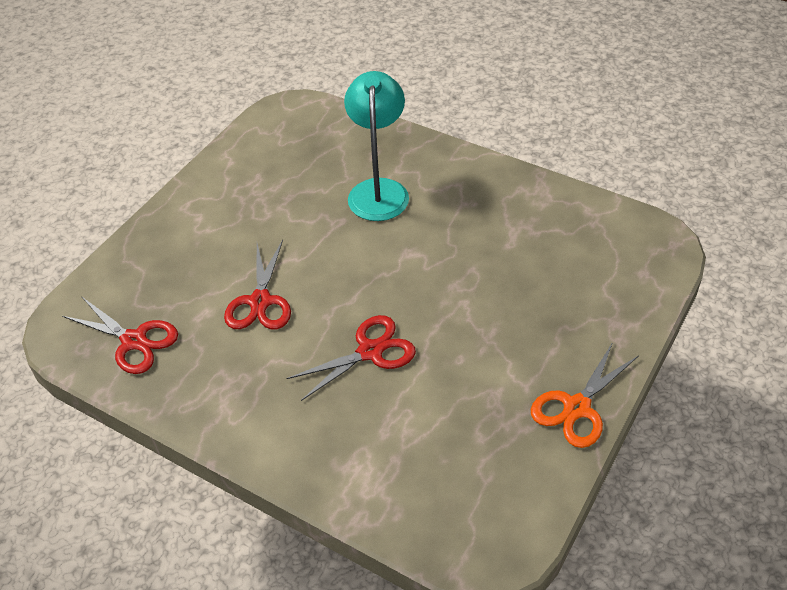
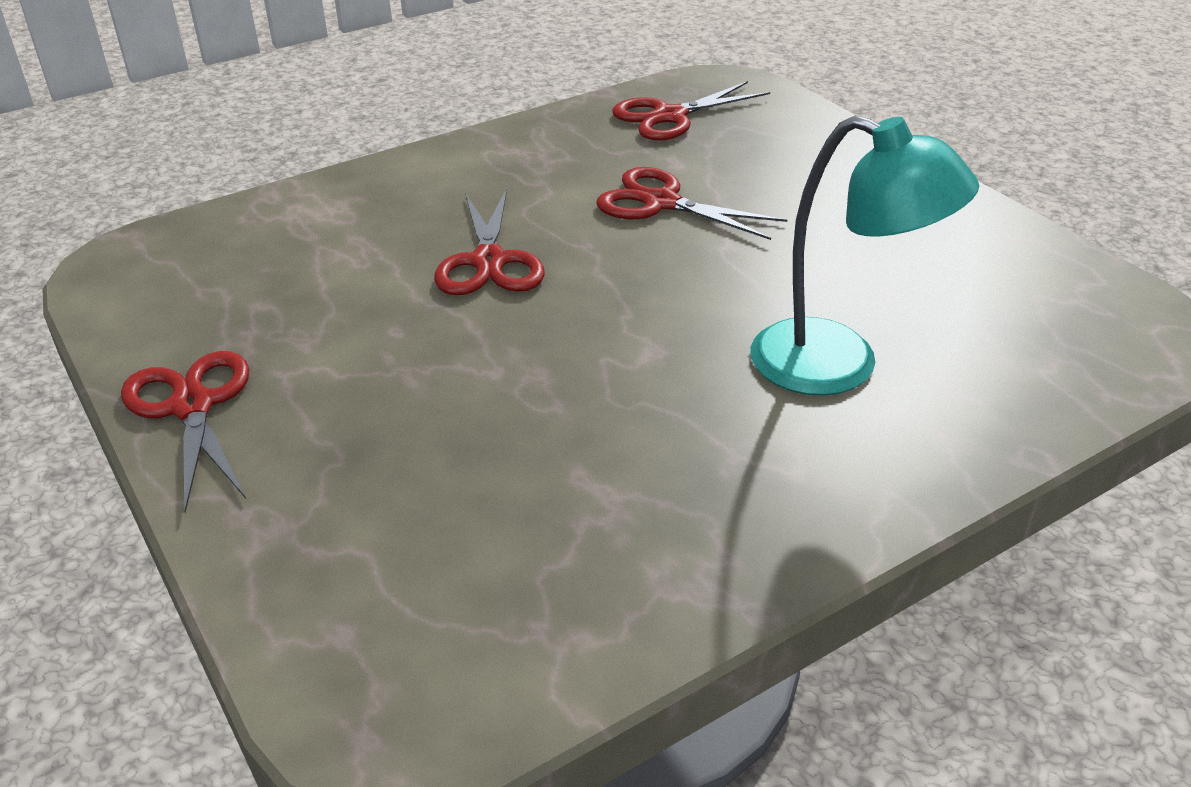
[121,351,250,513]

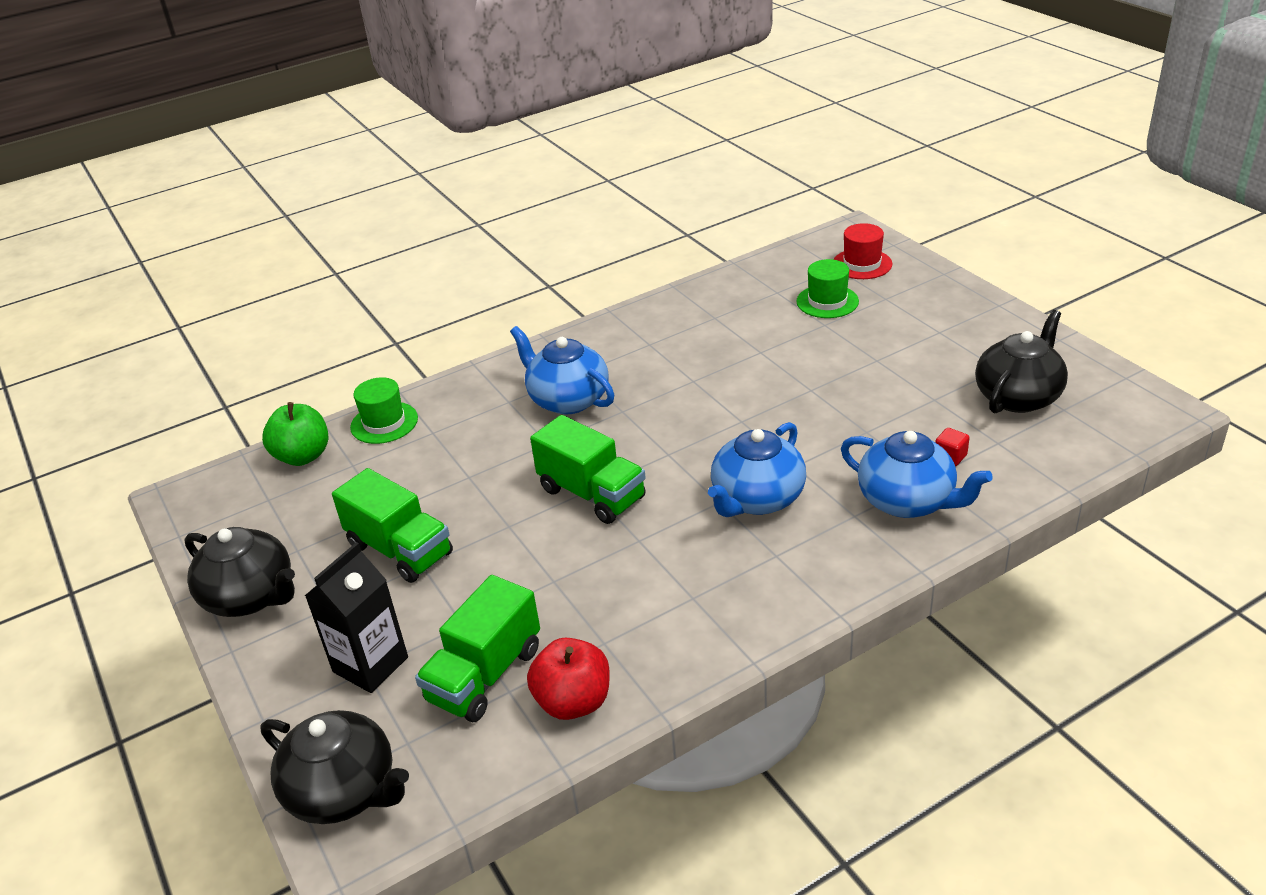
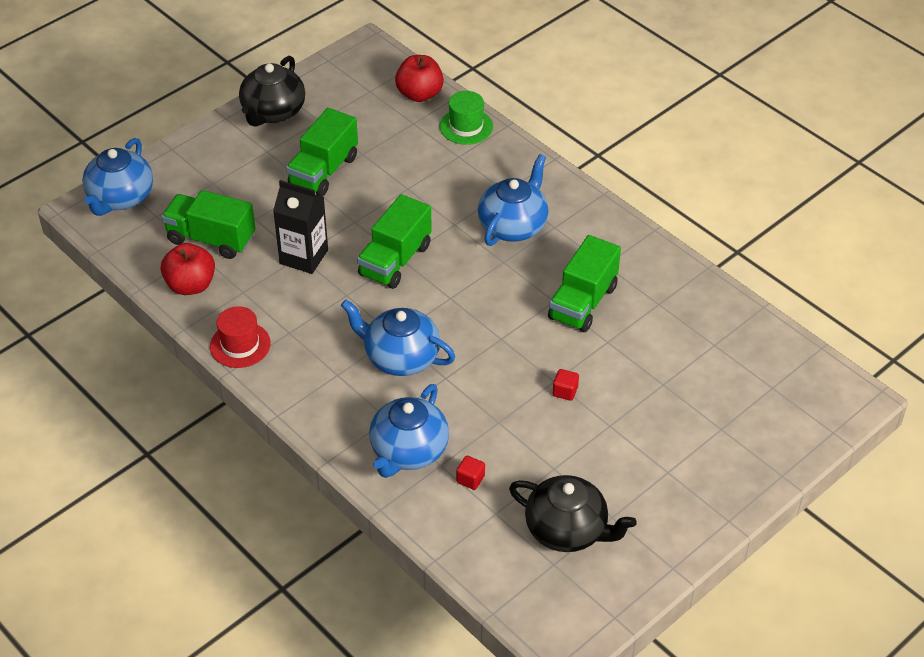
[82,138,153,216]
[395,55,444,102]
[273,180,328,274]
[796,259,859,318] (first image)
[210,306,271,368]
[548,235,621,332]
[553,369,579,401]

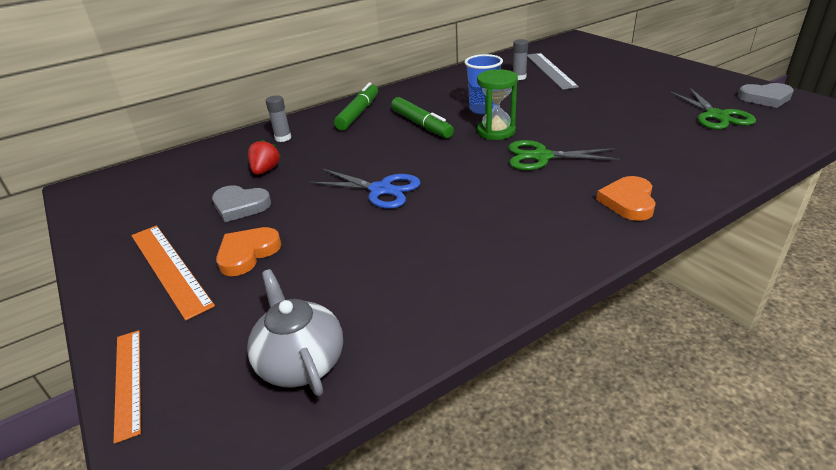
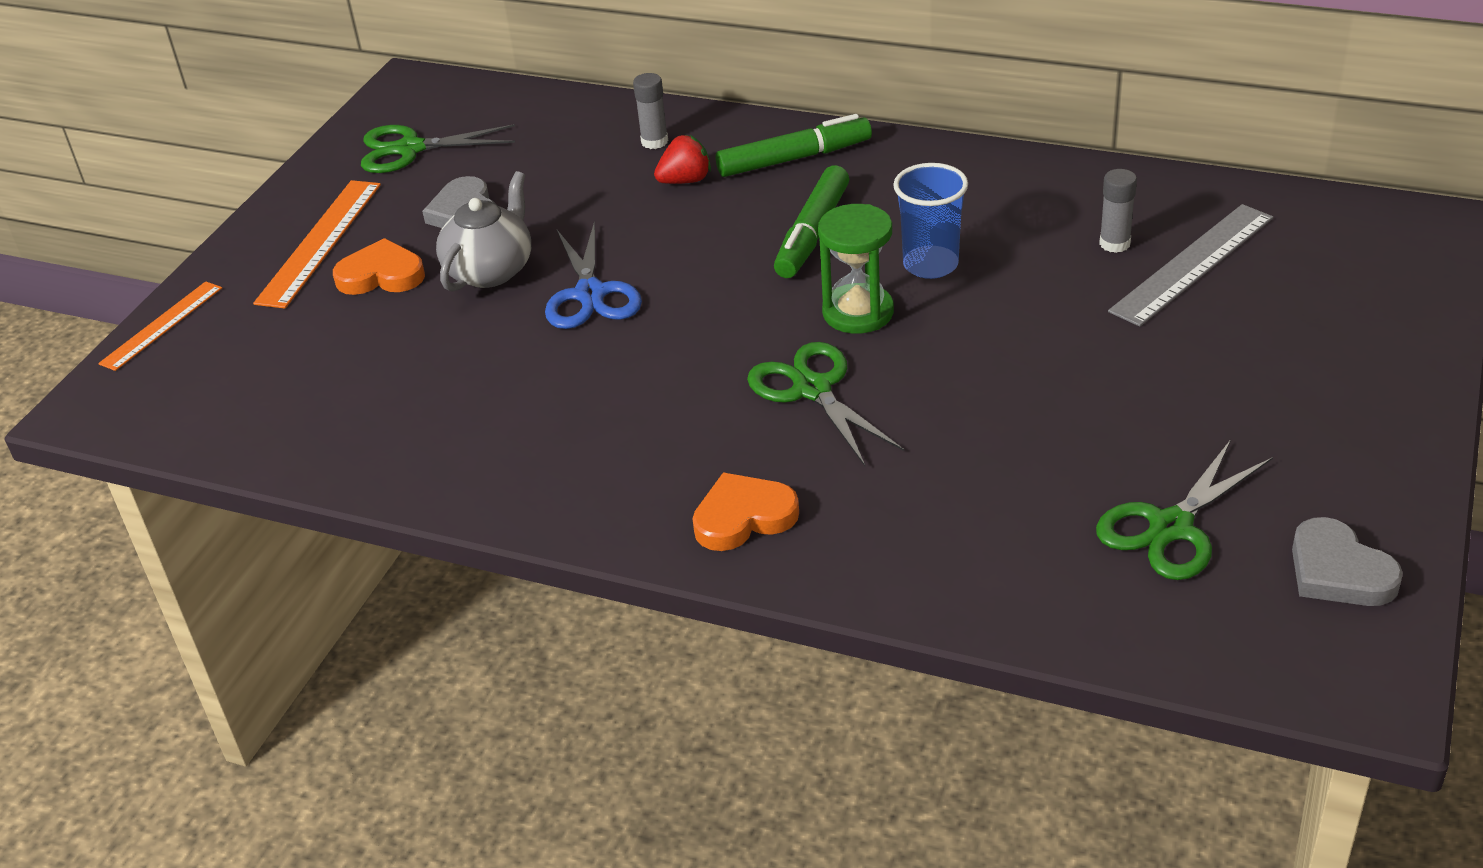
[436,171,531,292]
[654,135,711,184]
[361,124,515,173]

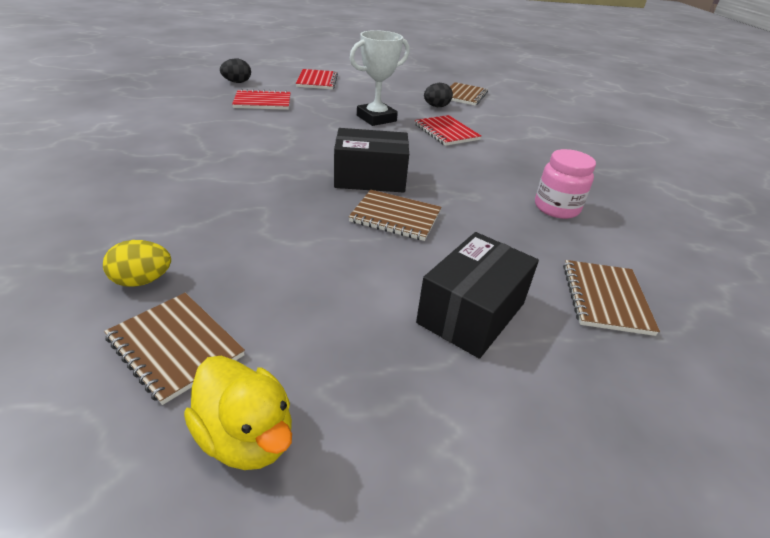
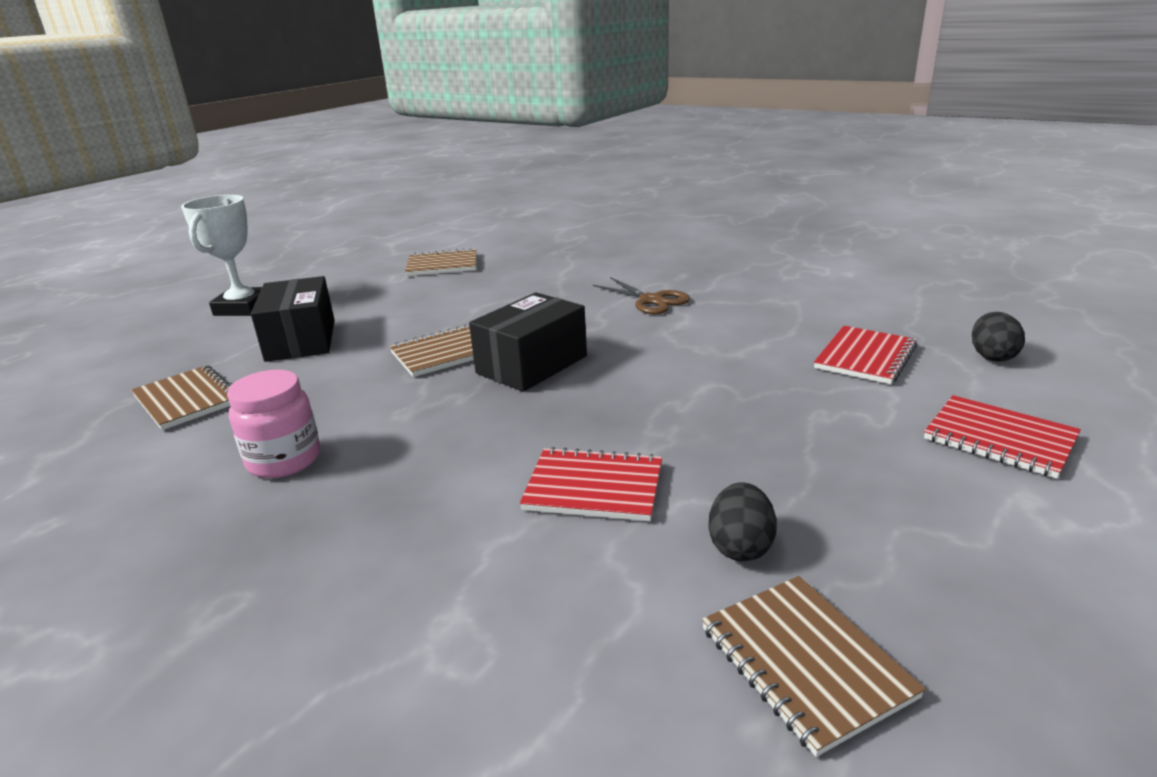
[103,240,171,287] (first image)
[184,356,292,470] (first image)
[181,195,262,316]
[593,277,691,314]

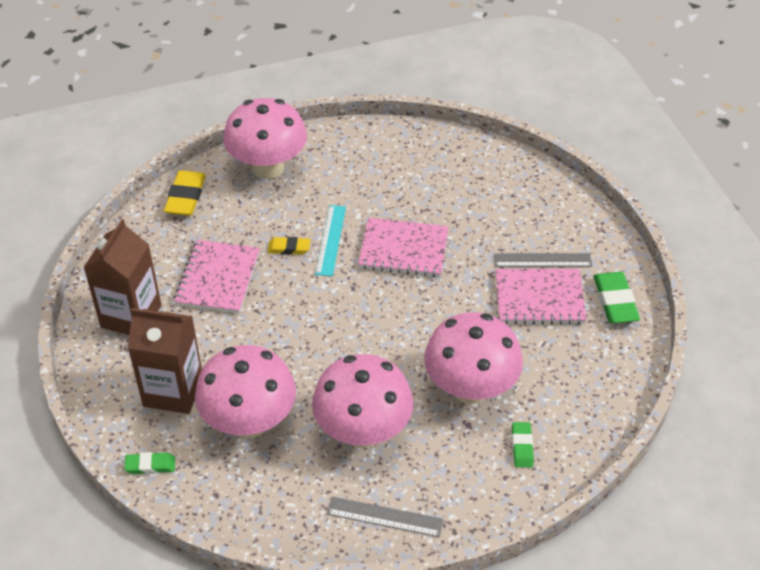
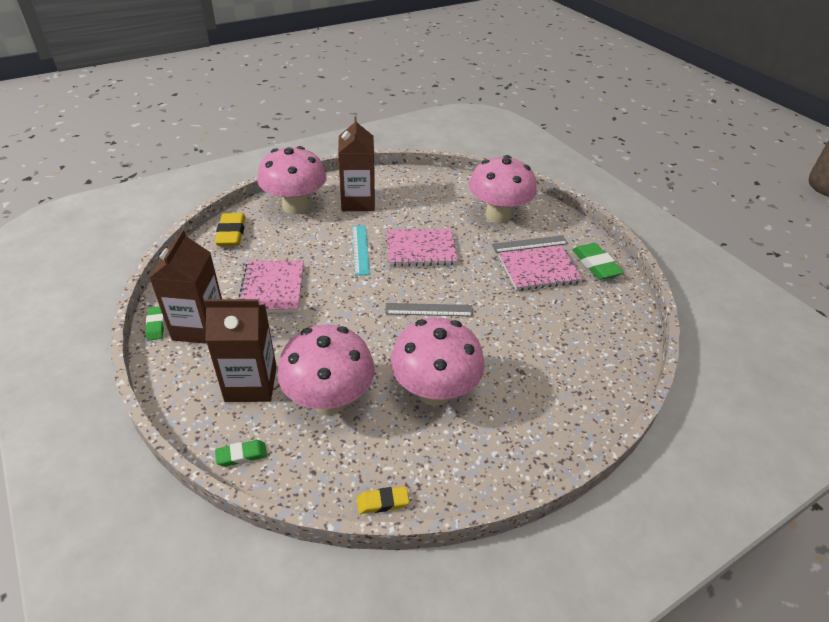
[357,486,409,514]
[385,303,473,317]
[469,155,537,223]
[145,306,165,341]
[338,117,375,211]

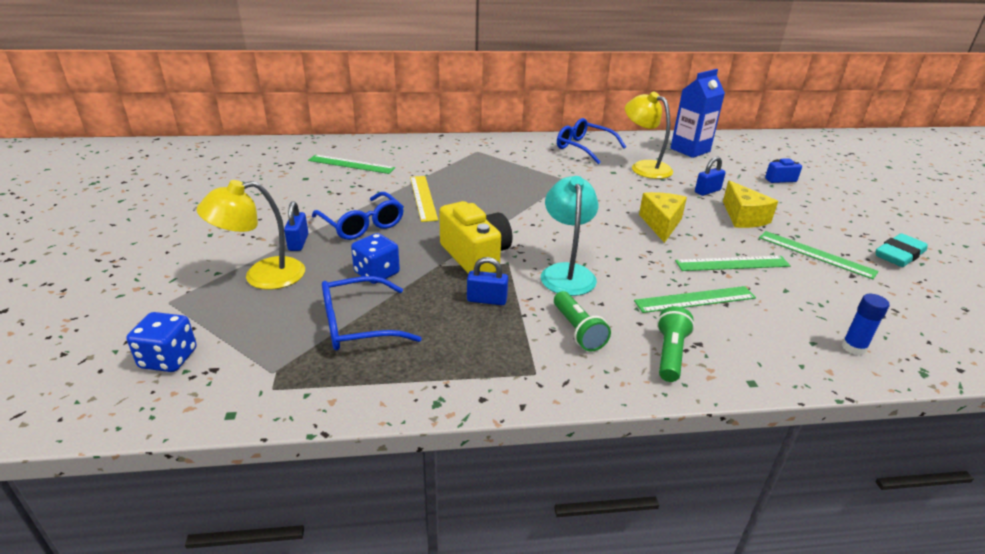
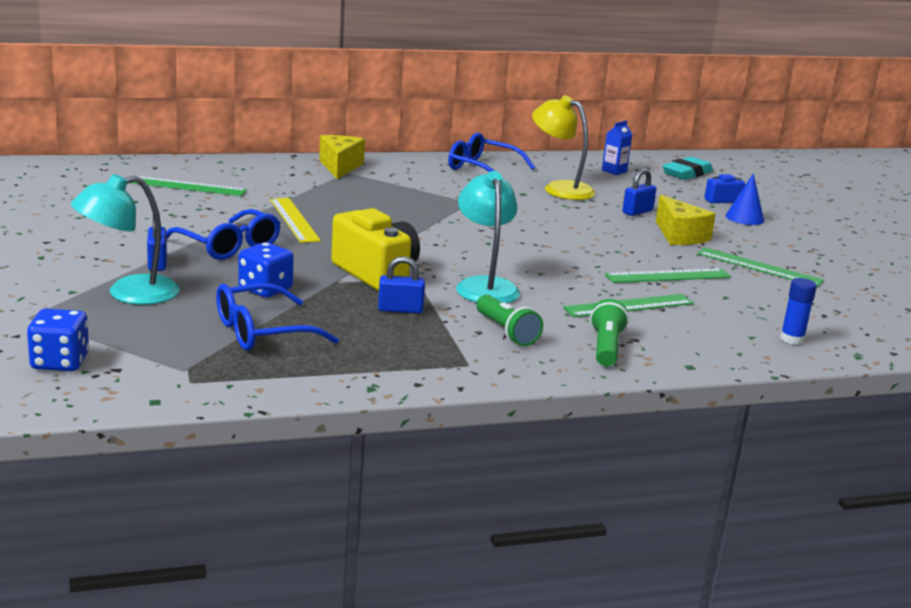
[71,174,180,305]
[319,135,365,179]
[602,121,632,175]
[663,157,713,180]
[726,173,764,225]

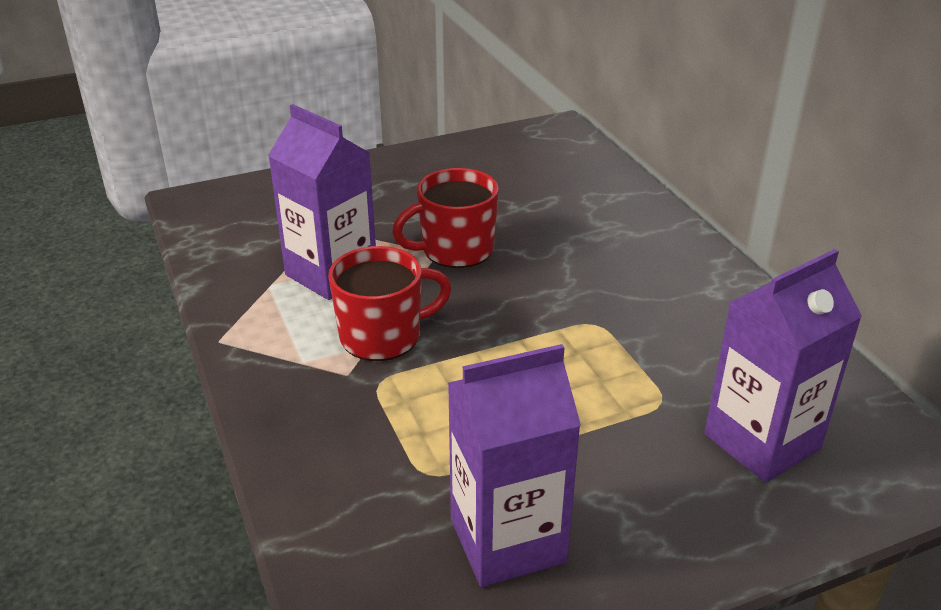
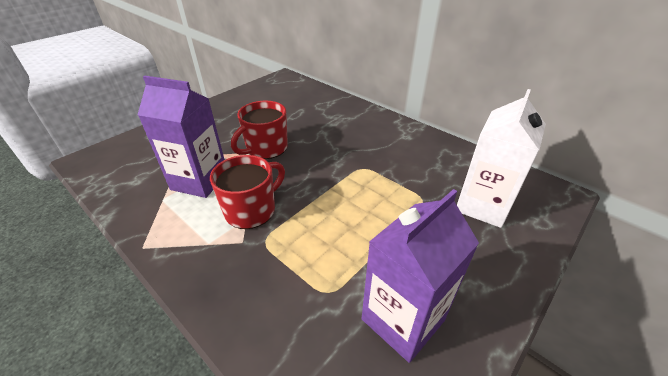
[457,89,546,228]

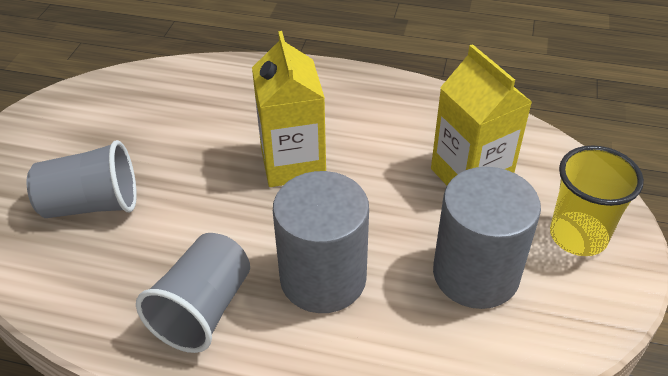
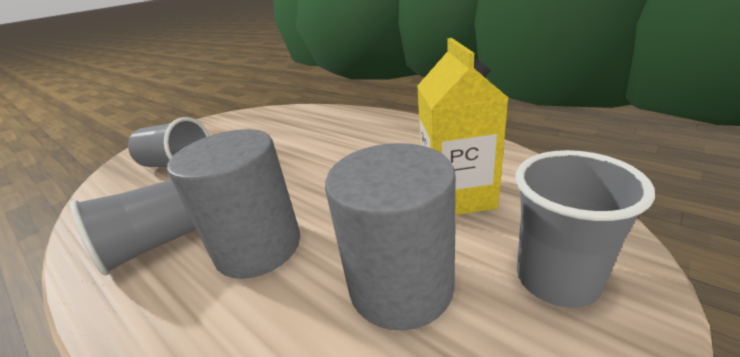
[252,31,326,187] (first image)
[515,150,655,308]

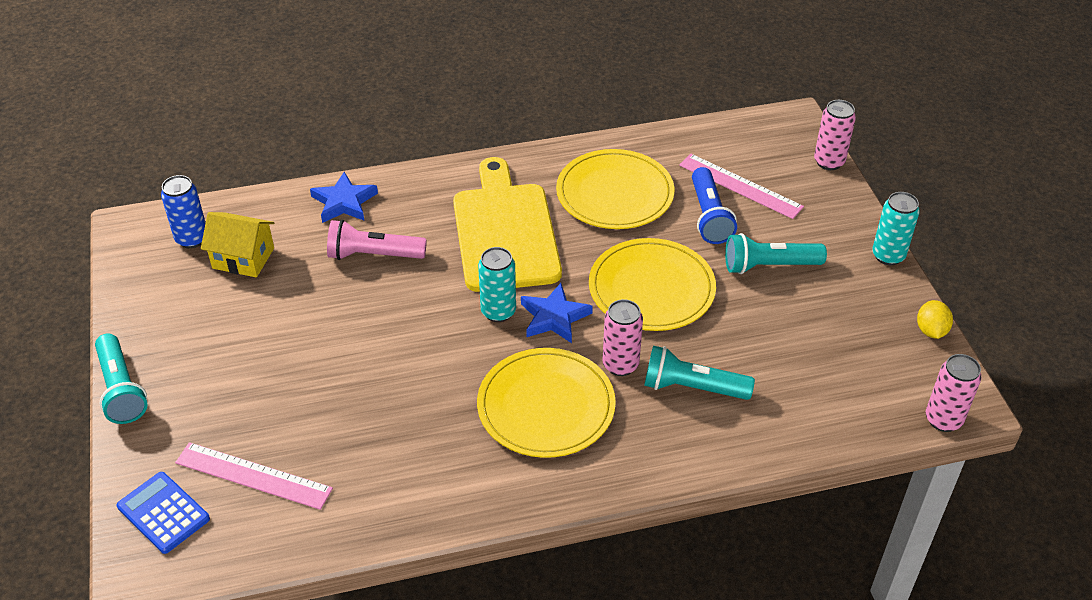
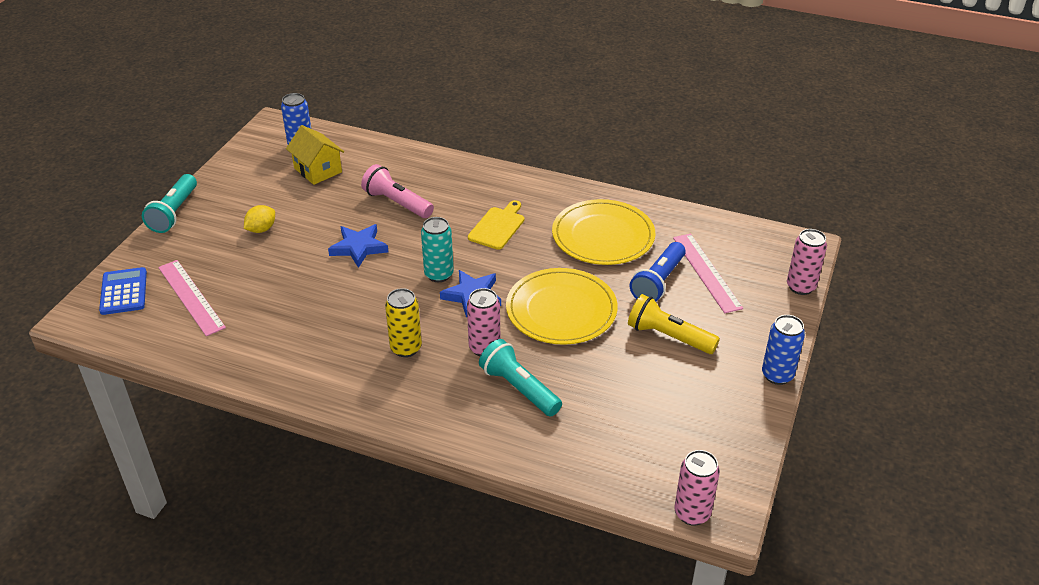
[328,224,388,268]
[468,200,524,250]
[385,288,422,357]
[628,294,720,354]
[762,315,805,385]
[244,205,275,233]

